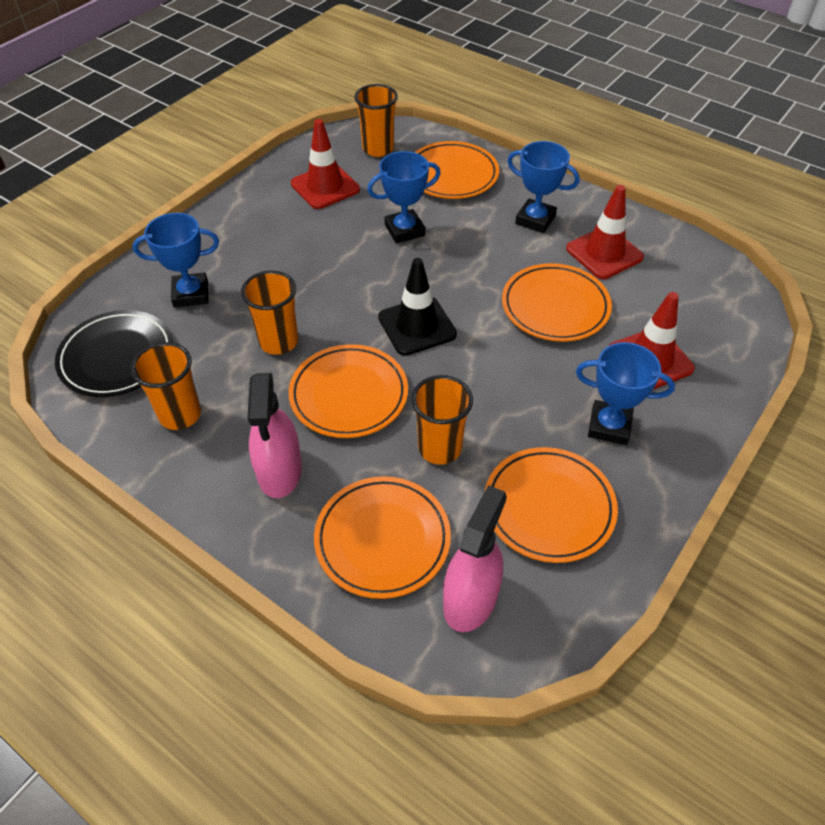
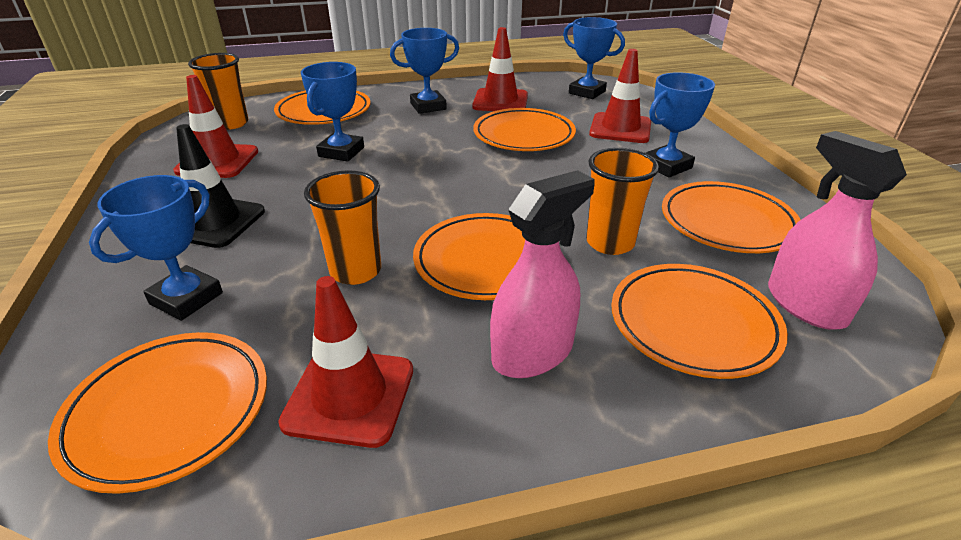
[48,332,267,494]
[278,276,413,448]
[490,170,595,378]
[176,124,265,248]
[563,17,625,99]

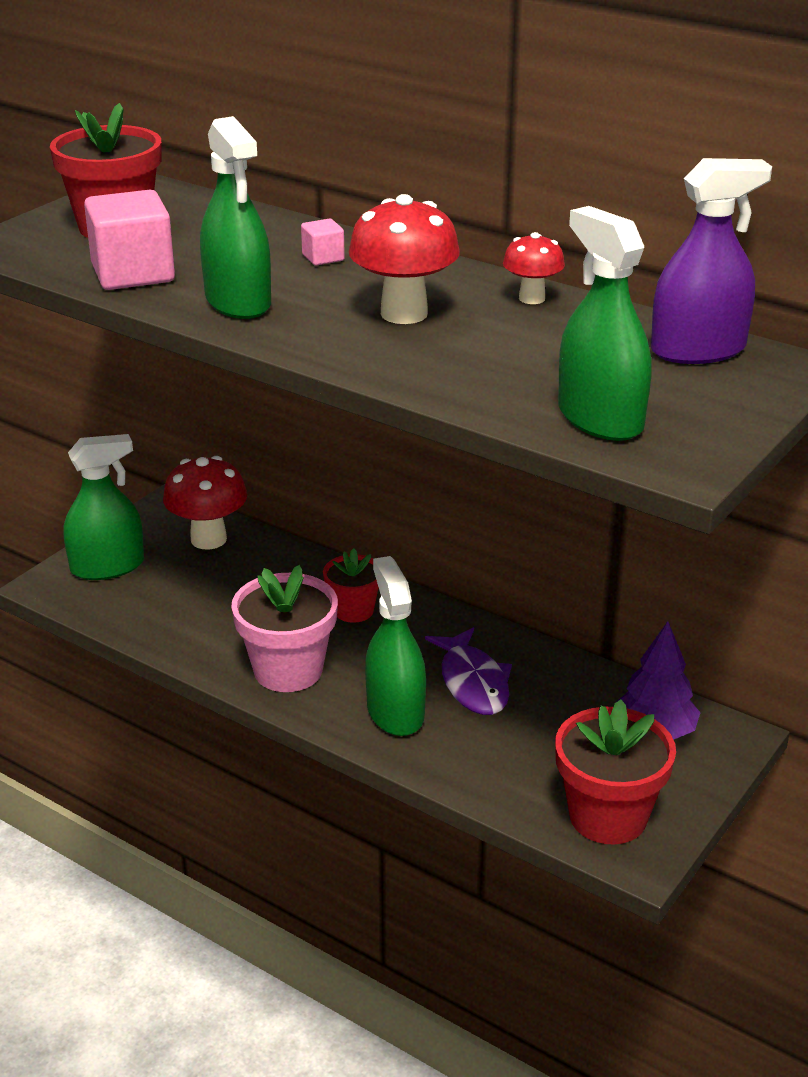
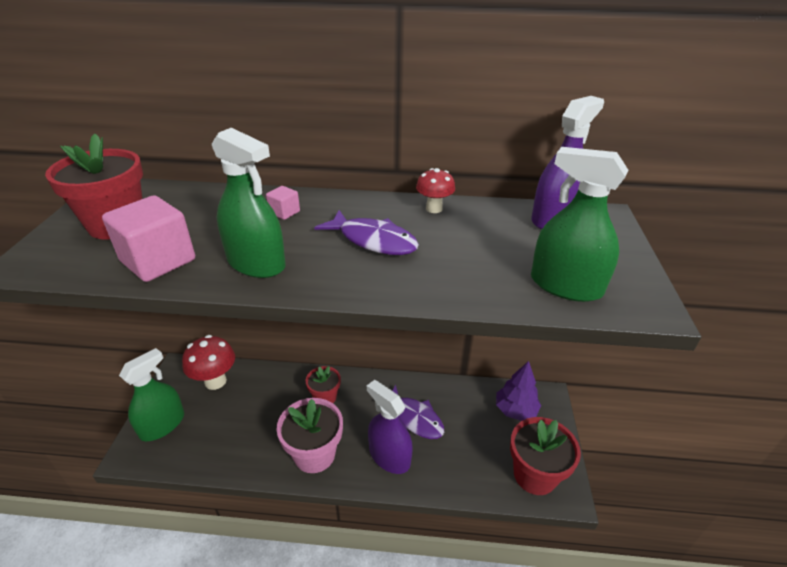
[314,210,419,255]
[367,380,413,474]

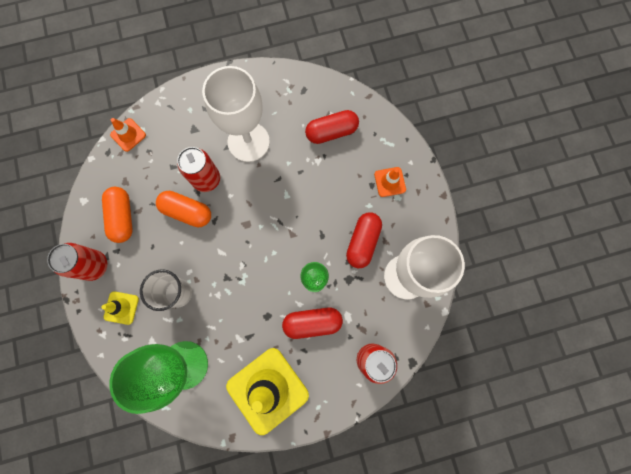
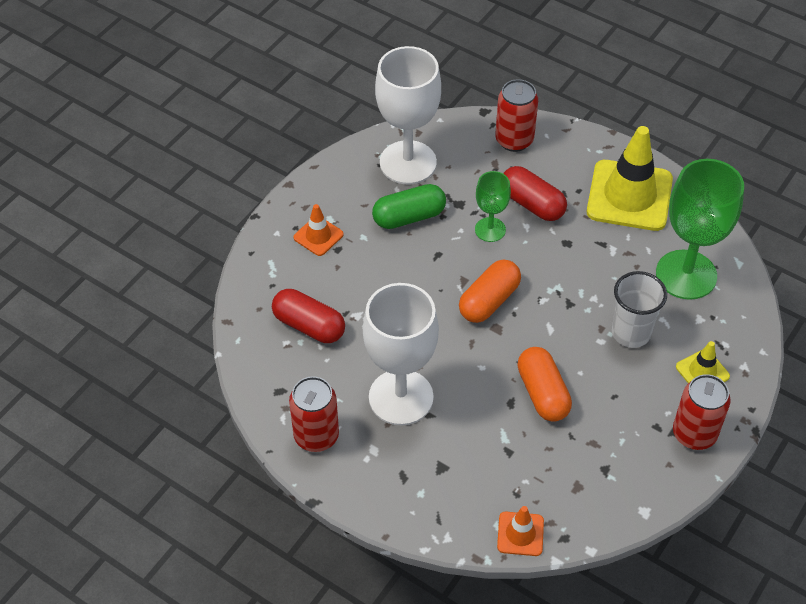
[459,260,521,323]
[289,376,339,452]
[372,184,446,229]

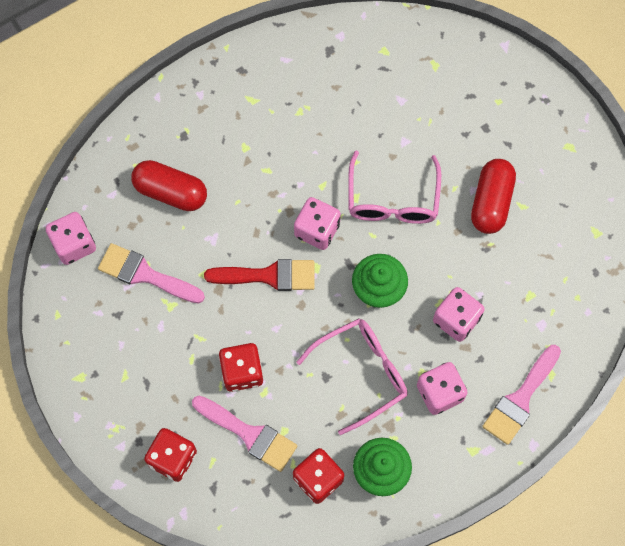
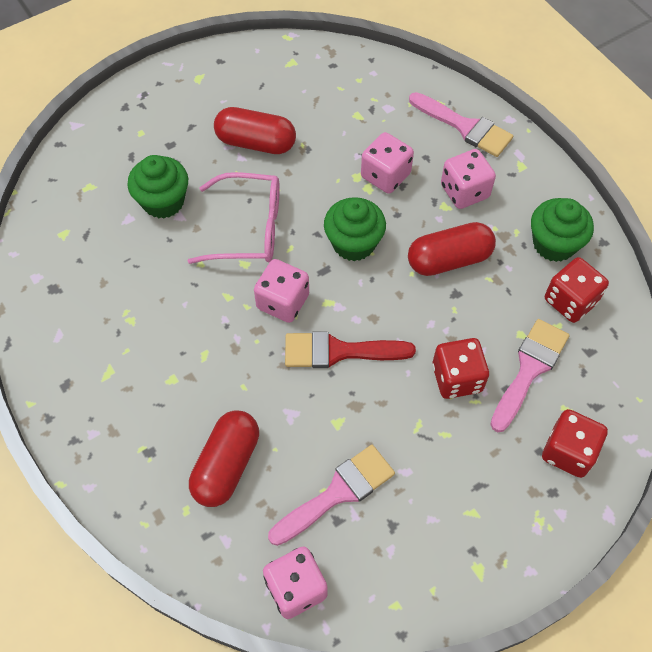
[268,445,395,546]
[285,331,416,368]
[408,222,496,276]
[127,155,188,218]

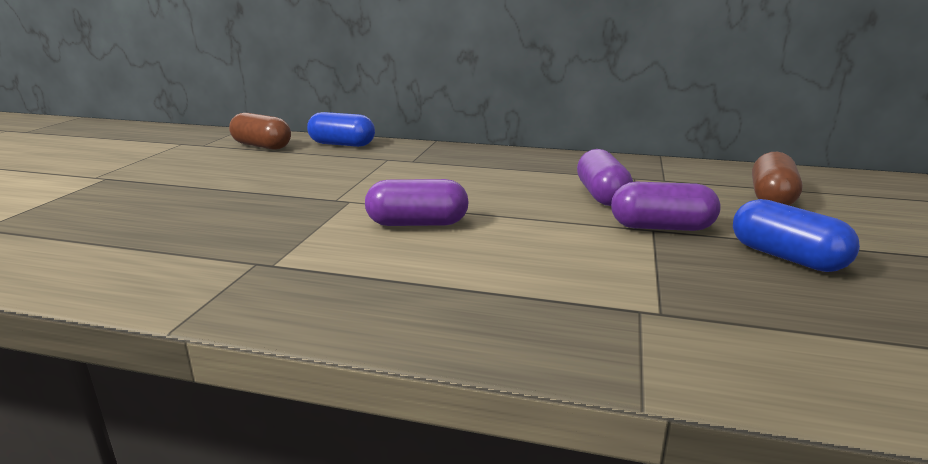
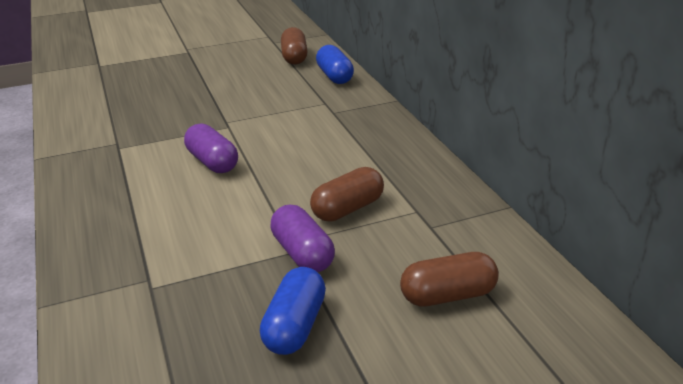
[310,167,384,222]

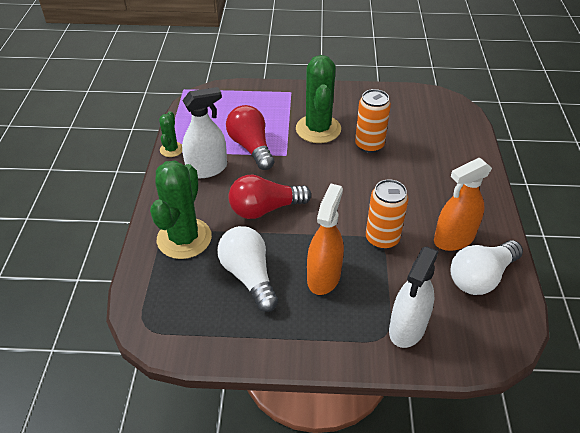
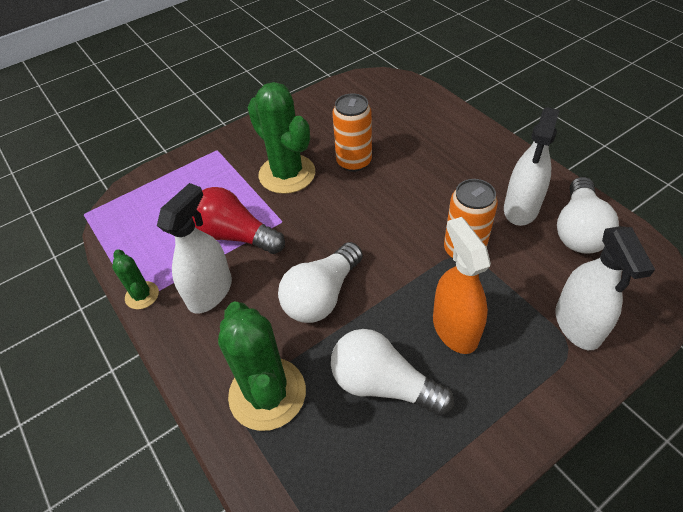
[278,242,363,323]
[504,107,560,226]

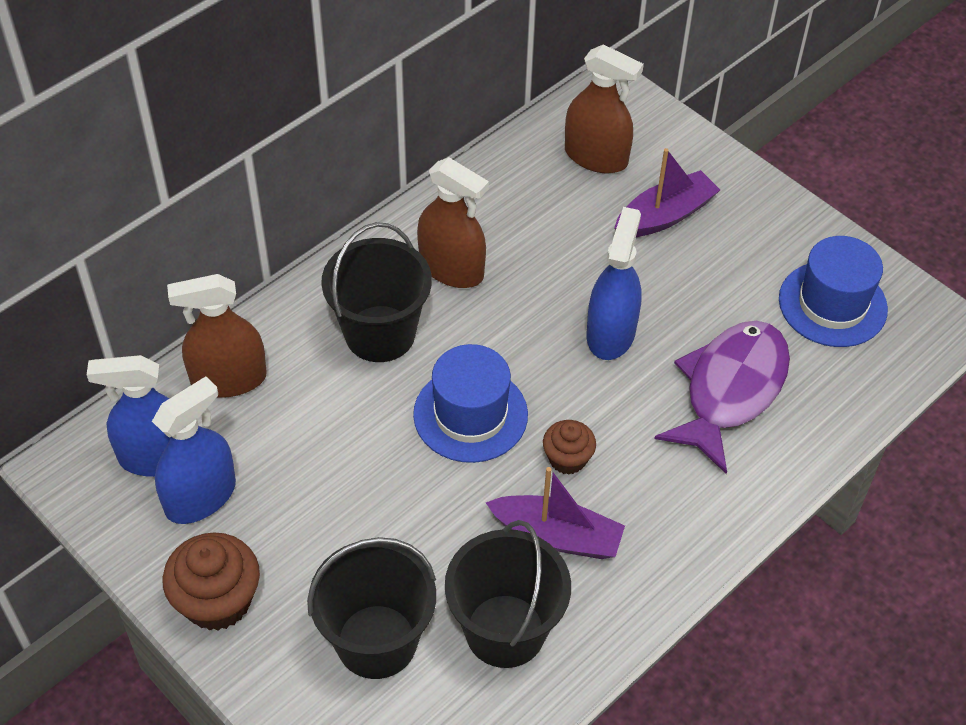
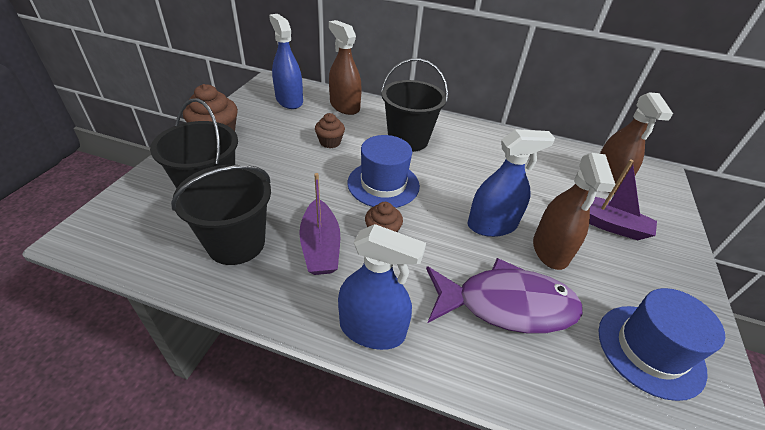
[338,224,426,350]
[533,153,616,270]
[315,113,345,148]

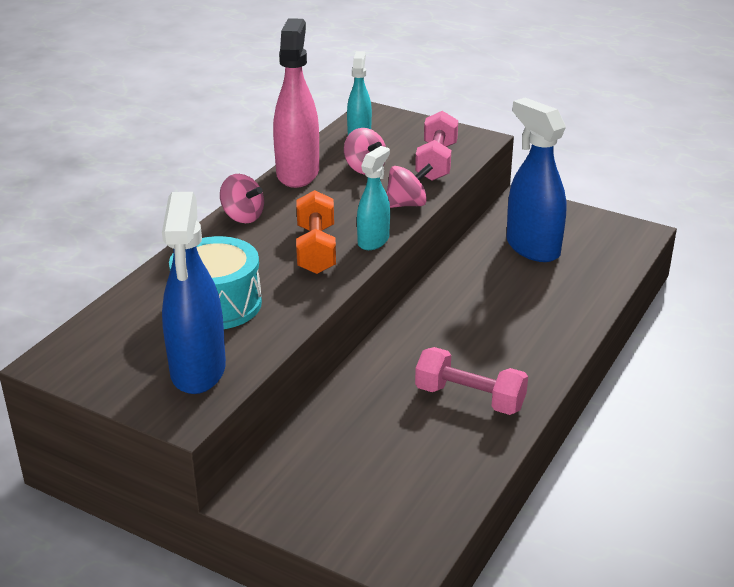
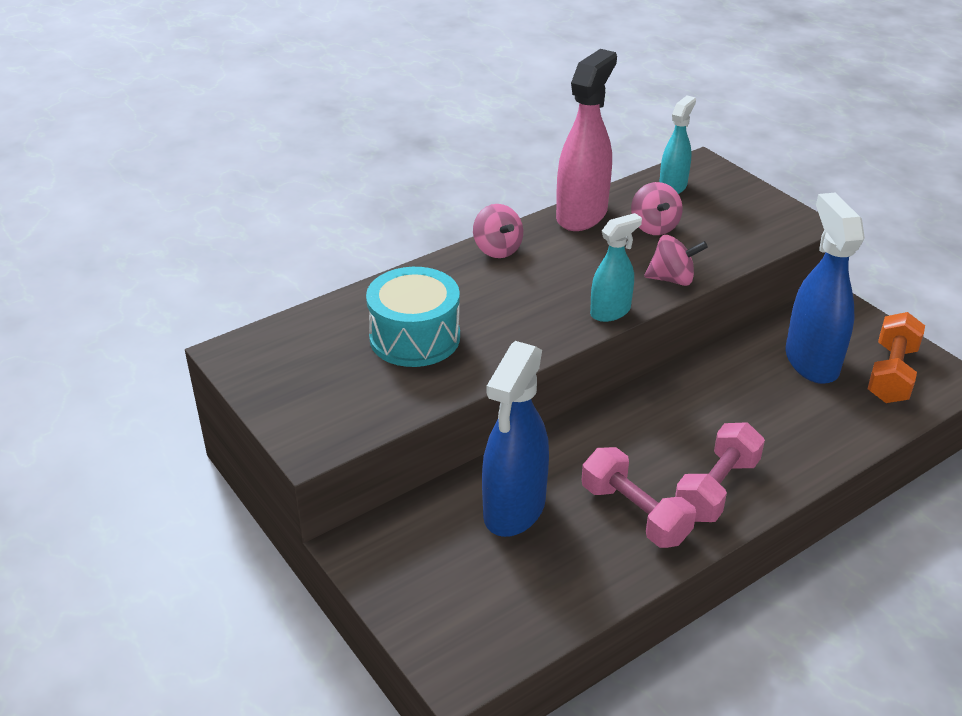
[482,341,549,537]
[868,312,925,403]
[675,422,765,522]

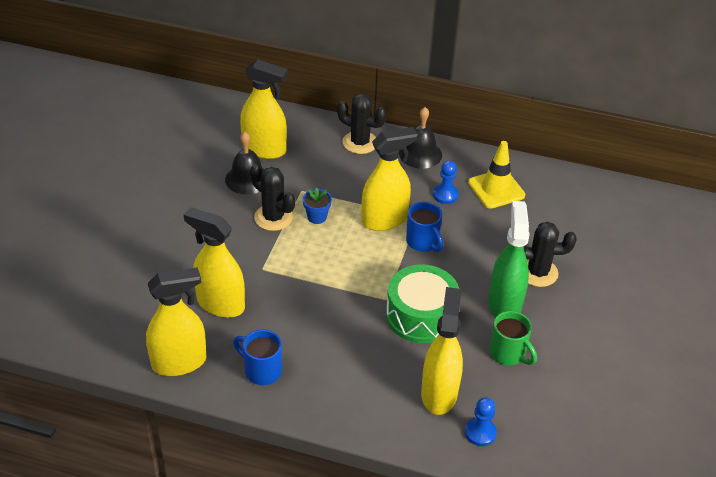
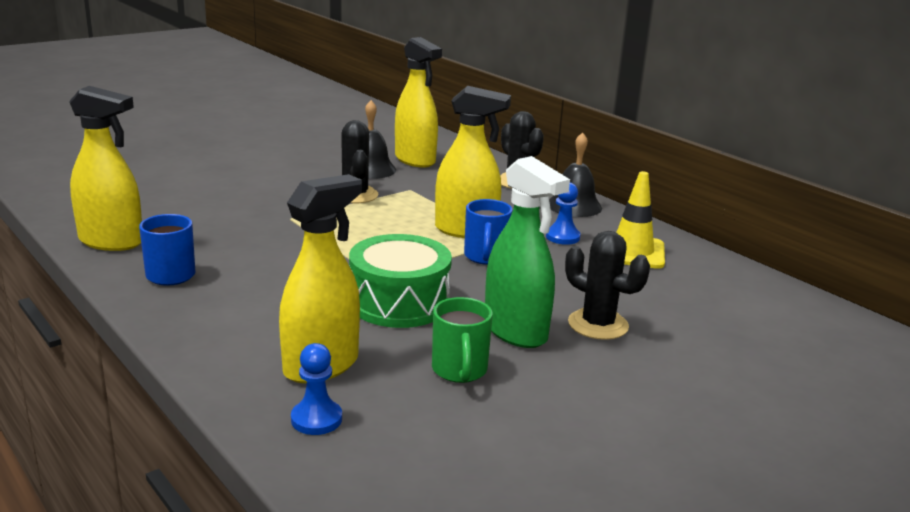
[184,207,245,318] (first image)
[303,188,332,224] (first image)
[485,156,570,348]

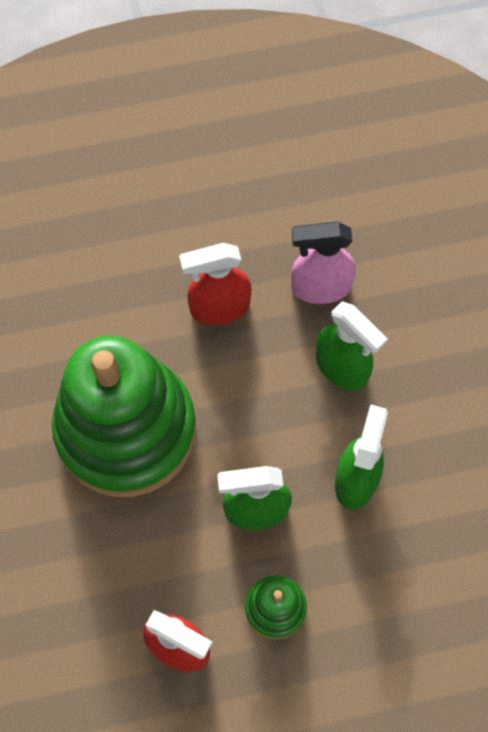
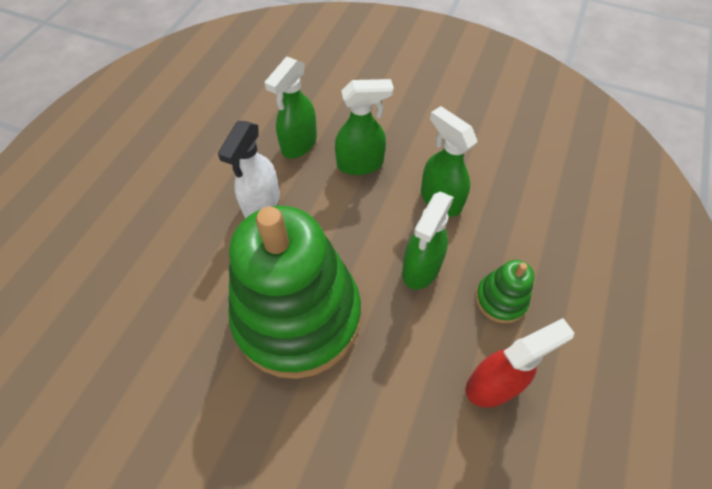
[218,121,280,218]
[265,57,317,159]

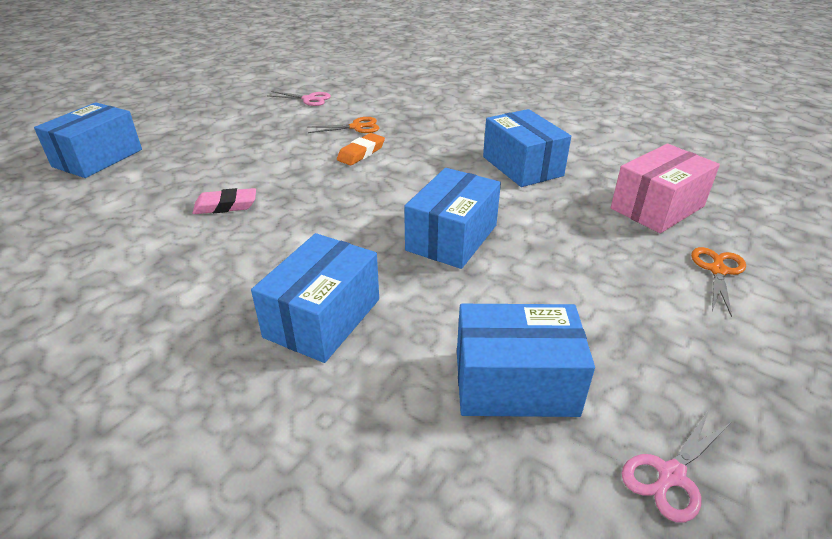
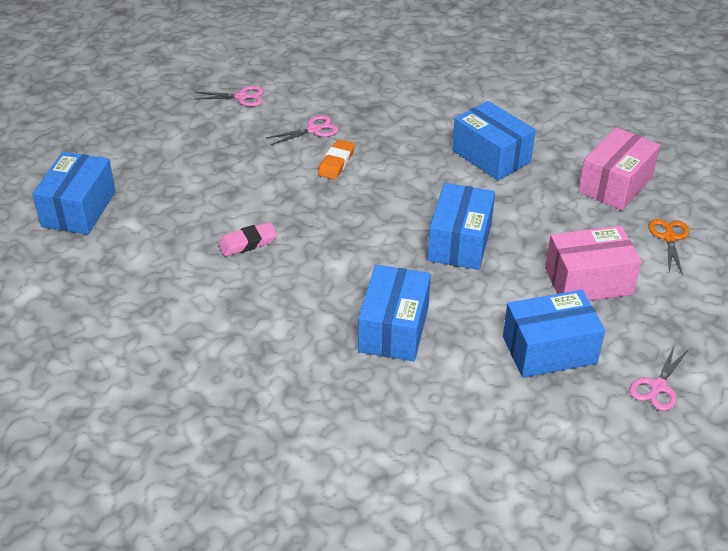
[266,115,339,145]
[545,226,642,301]

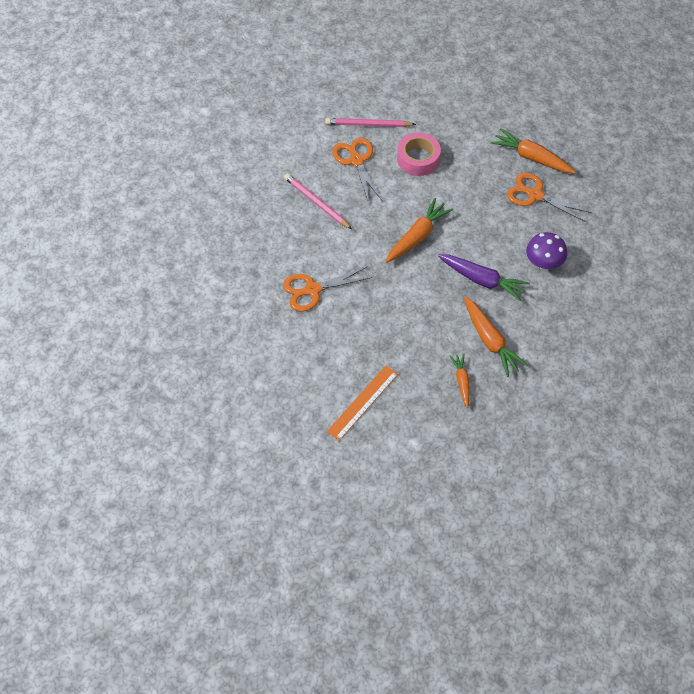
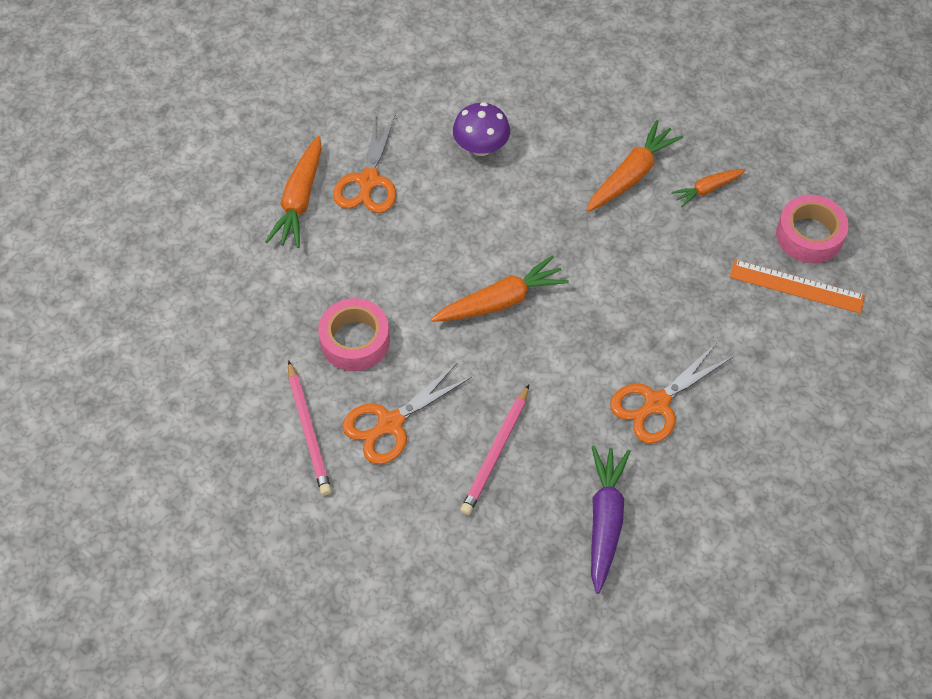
[610,344,733,443]
[431,255,569,322]
[591,446,631,594]
[776,195,849,263]

